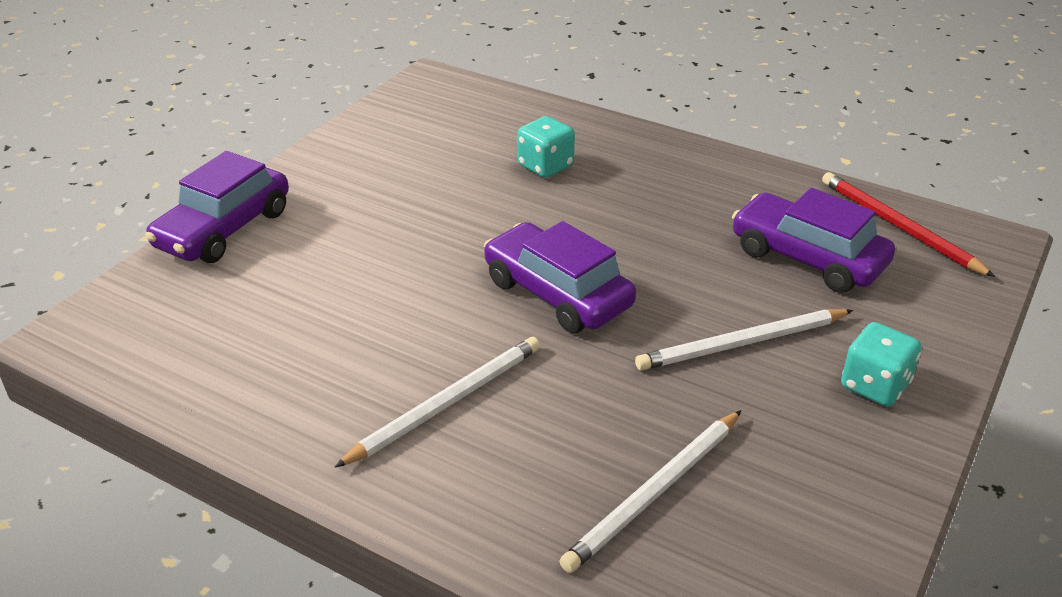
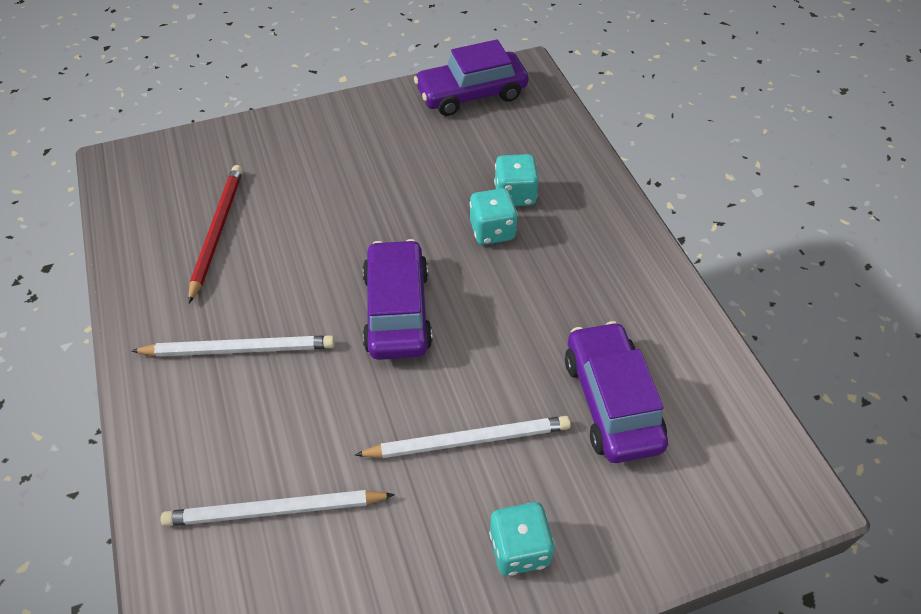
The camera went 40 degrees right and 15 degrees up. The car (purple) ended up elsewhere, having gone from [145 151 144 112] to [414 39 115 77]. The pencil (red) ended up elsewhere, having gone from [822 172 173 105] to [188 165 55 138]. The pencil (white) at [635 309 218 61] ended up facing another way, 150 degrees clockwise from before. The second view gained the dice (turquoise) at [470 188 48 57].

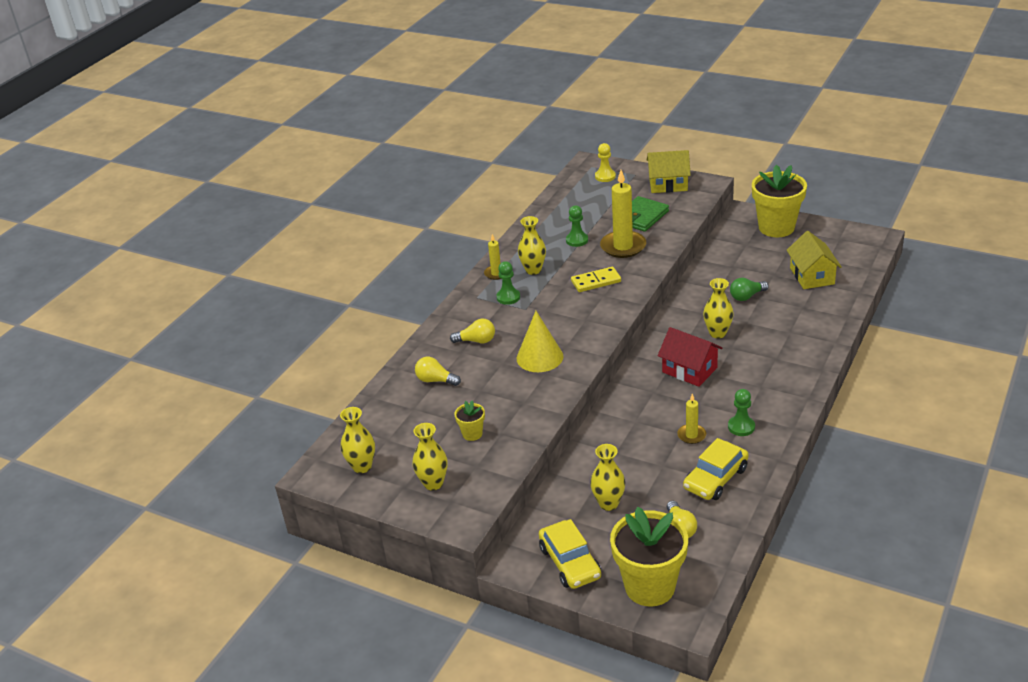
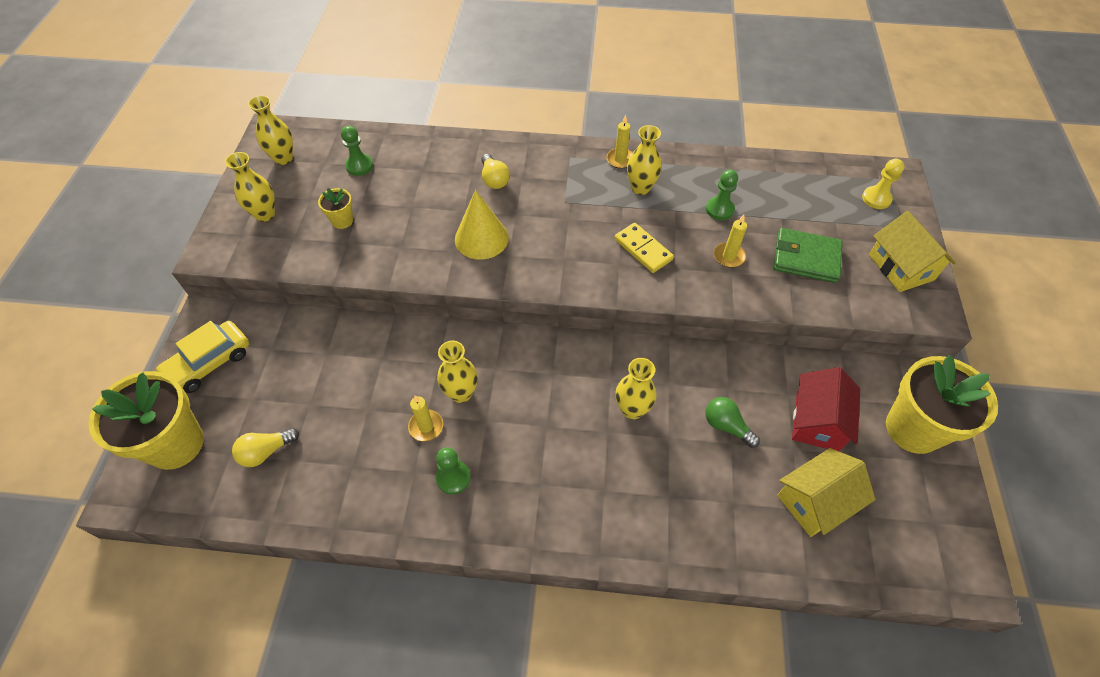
The camera went 65 degrees right and 20 degrees up. The size of the candle (yellow) at [600 170 46 88] changed by a factor of 0.53. The pawn (green) ended up elsewhere, having gone from [496 261 24 44] to [341 126 32 50]. The house (red) ended up elsewhere, having gone from [658 327 64 60] to [792 367 68 85]. The second view lost the light bulb (yellow) at [415 357 46 29]. The second view lost the car (yellow) at [683 438 66 62]. The vase (yellow) ended up elsewhere, having gone from [590 444 36 67] to [437 341 41 62].

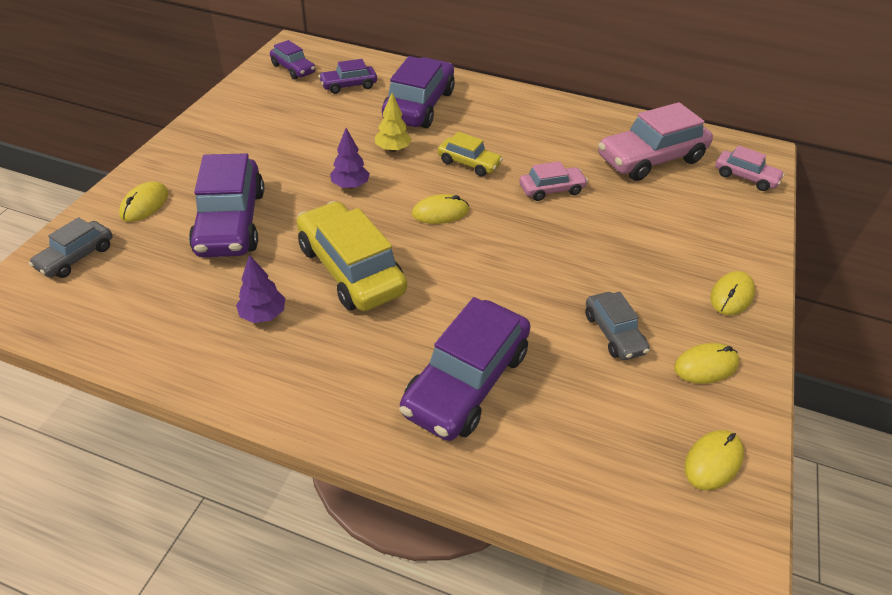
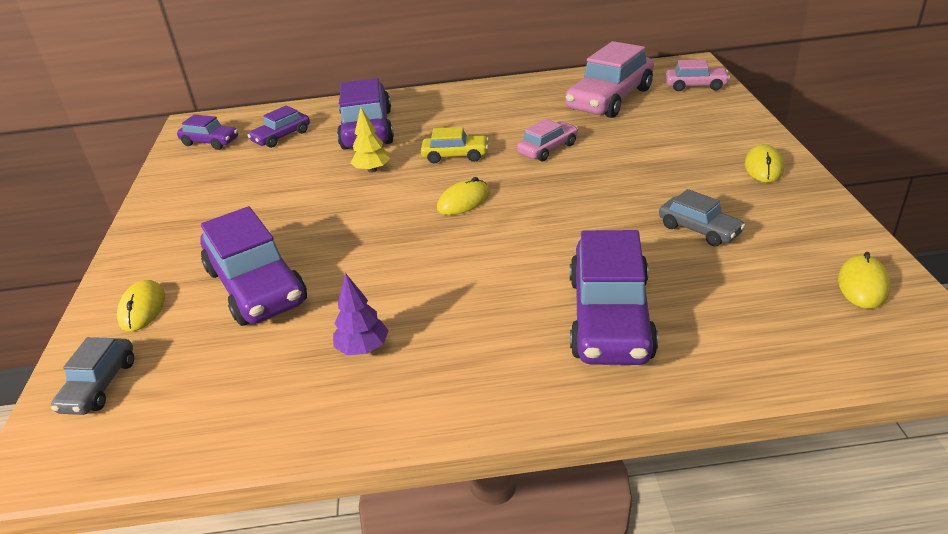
The camera went 20 degrees left and 10 degrees down. The second view lost the tree (purple) at [330 128 40 61]. The second view lost the car (yellow) at [297 201 110 110]. The second view lost the mouse (yellow) at [674 343 65 41].

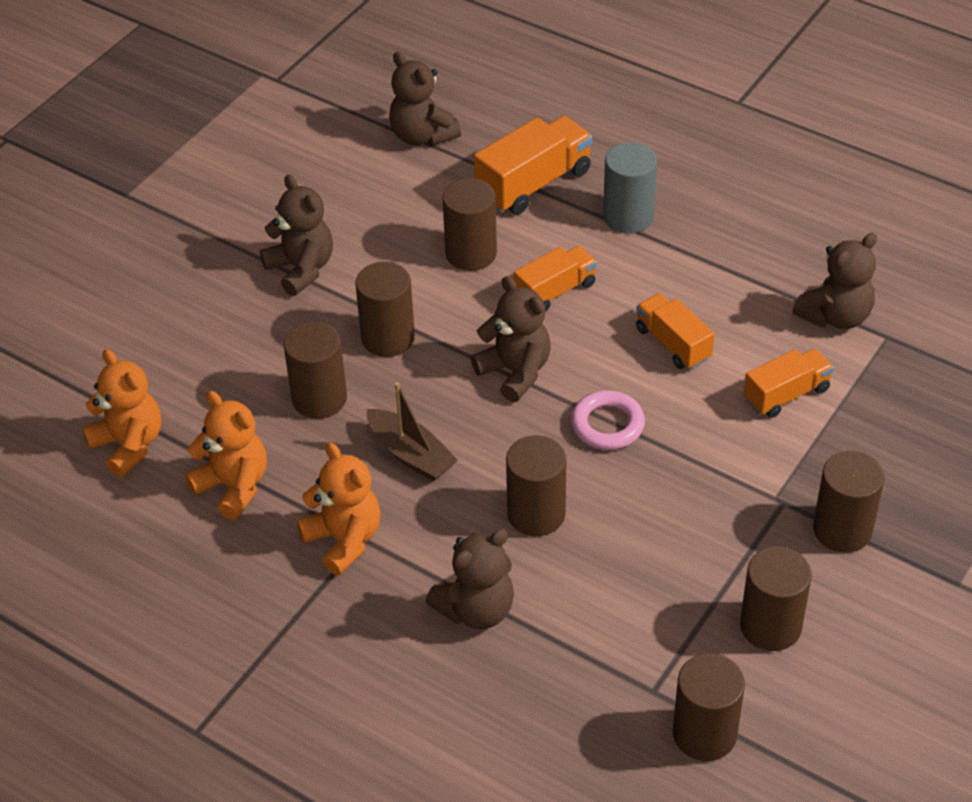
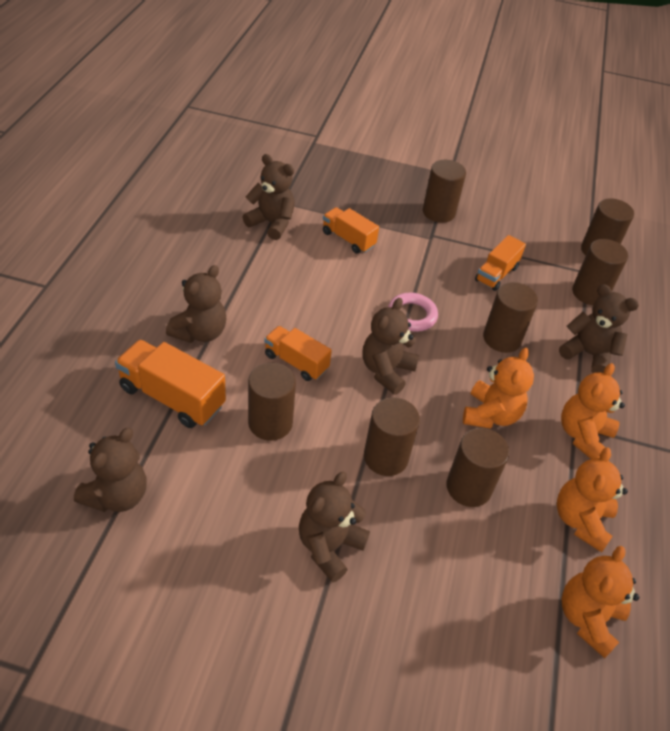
The camera went 115 degrees left and 0 degrees up. Where the cylinder (grey) stood at [603 142 54 92], the teddy bear (brown) came to stand at [166 265 60 78]. The truck (orange) ended up elsewhere, having gone from [636 293 78 76] to [475 235 51 56]. Where the boat (brown) stood at [367 382 91 99], the teddy bear (orange) came to stand at [463 348 71 81]. The cylinder (brown) ended up elsewhere, having gone from [740 546 72 105] to [572 239 56 66].

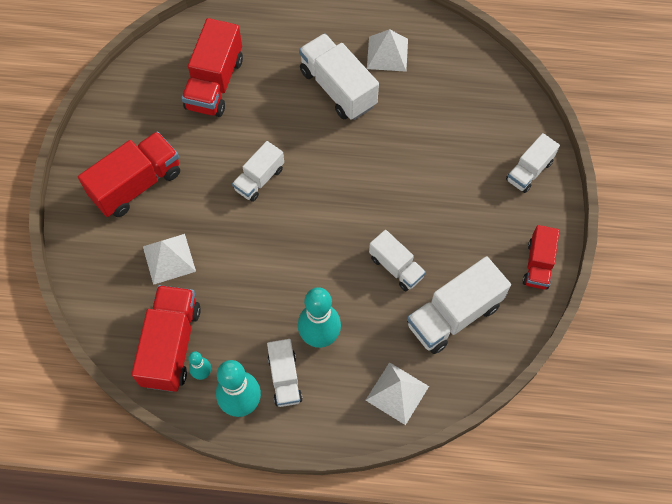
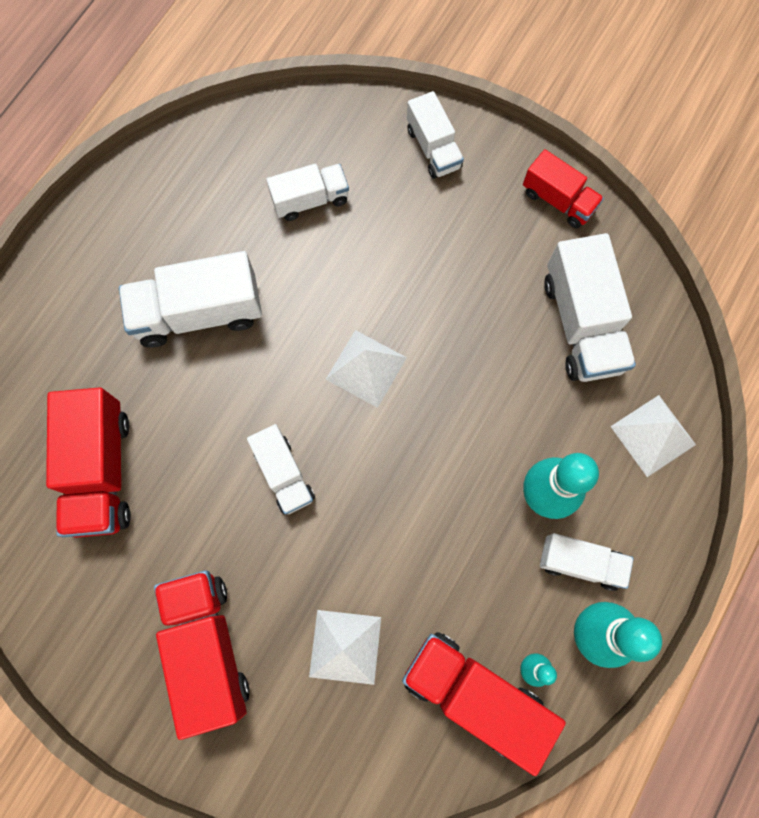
The camera went 65 degrees left and 10 degrees up. The truck (red) at [181 18 62 99] ended up facing another way, 45 degrees clockwise from before. The pyramid (white) ended up elsewhere, having gone from [367 29 41 43] to [326 330 81 78]. The truck (white) ended up elsewhere, having gone from [369 230 57 61] to [266 164 83 57].

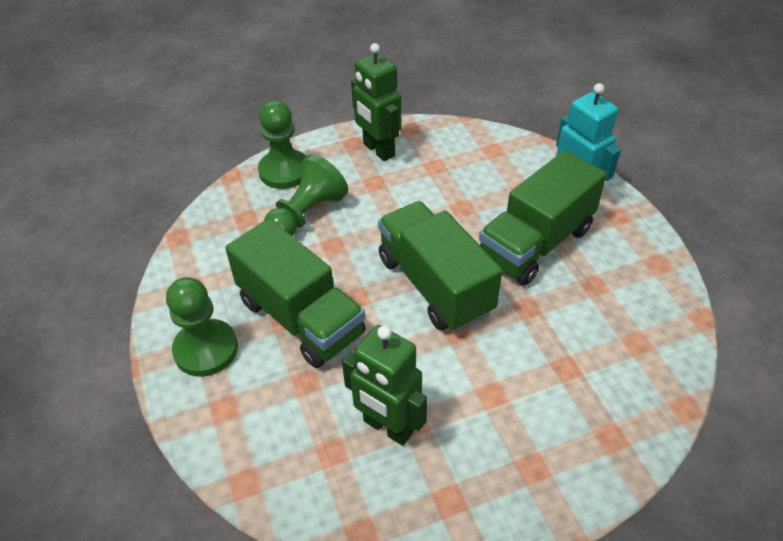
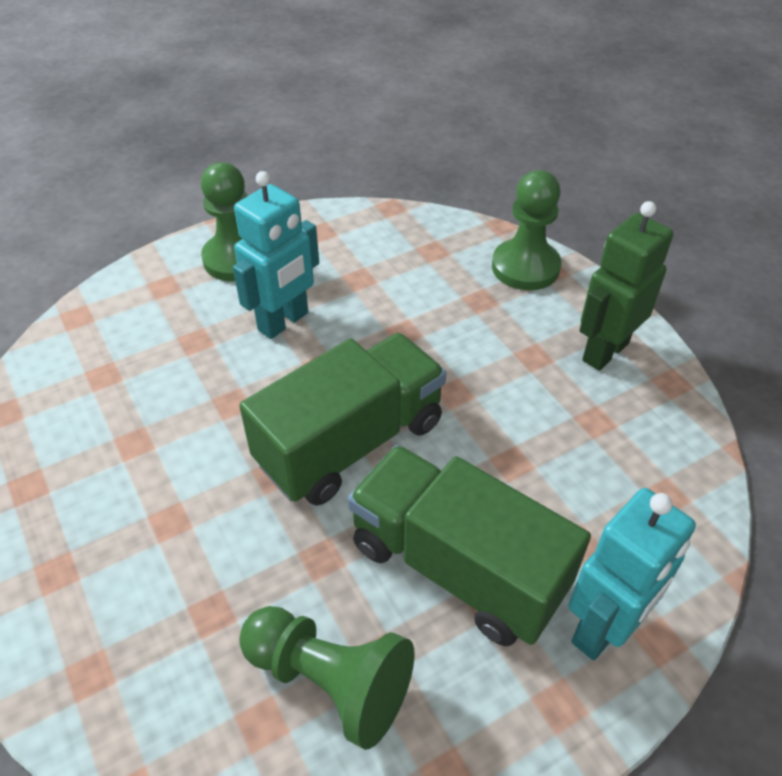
The camera went 80 degrees right and 0 degrees up. The pawn (green) ended up elsewhere, having gone from [264 154 84 82] to [239 606 176 144]. Where the truck (green) stood at [225 219 140 149], the robot (turquoise) came to stand at [233 171 86 168]. The second view lost the robot (green) at [342 325 85 121].

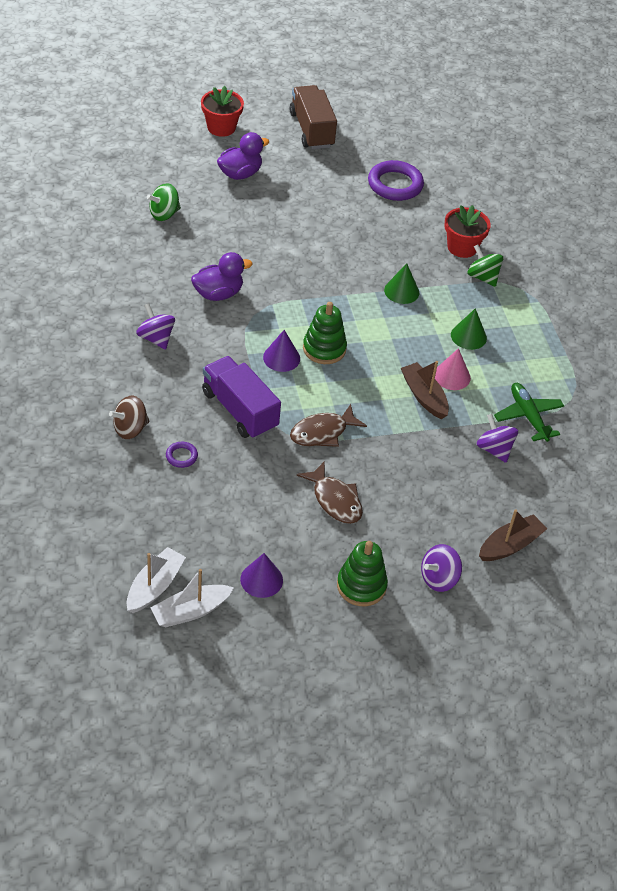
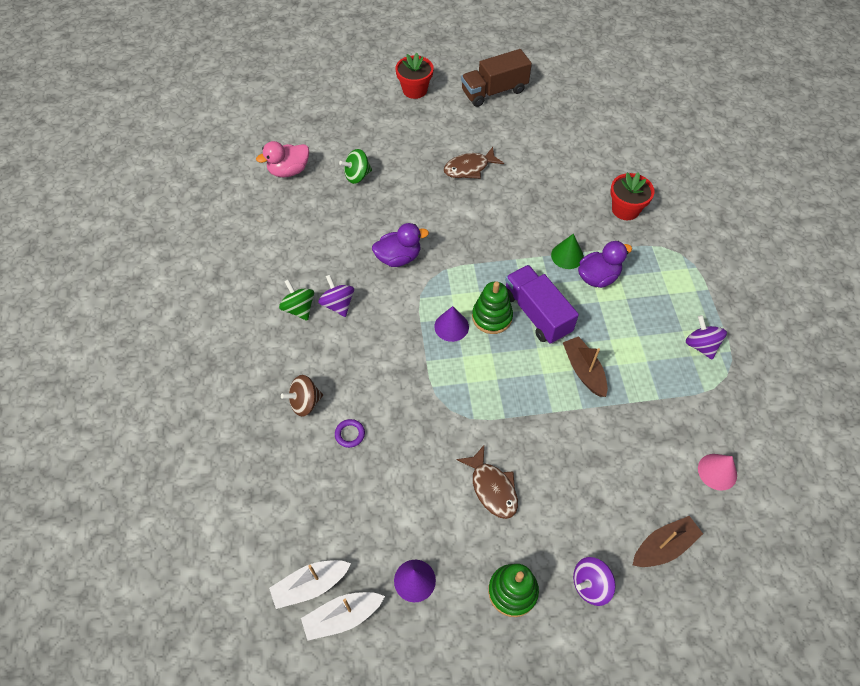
The camera went 10 degrees right and 10 degrees up. The truck (brown) at [290 85 47 64] ended up facing another way, 105 degrees counterclockwise from before. The duck (purple) ended up elsewhere, having gone from [217 132 52 48] to [578 241 54 47]. The second view lost the ring (purple) at [368 160 56 41]. The spinning top (green) ended up elsewhere, having gone from [467 244 36 43] to [279 279 35 42]. The second view lost the cone (green) at [451 308 36 42]. The cone (pink) ended up elsewhere, having gone from [435 348 36 42] to [698 454 39 37]. The truck (purple) ended up elsewhere, having gone from [202 356 79 83] to [505 265 74 79]. The second view lost the plane (green) at [494 383 70 59]. The fish (brown) ended up elsewhere, having gone from [290 404 77 43] to [444 147 60 32]. The spinning top (purple) ended up elsewhere, having gone from [477 414 41 49] to [686 315 41 45]. The boat (white) at [127 547 59 66] ended up facing another way, 150 degrees counterclockwise from before. The second view gained the duck (pink) at [256 141 53 36].

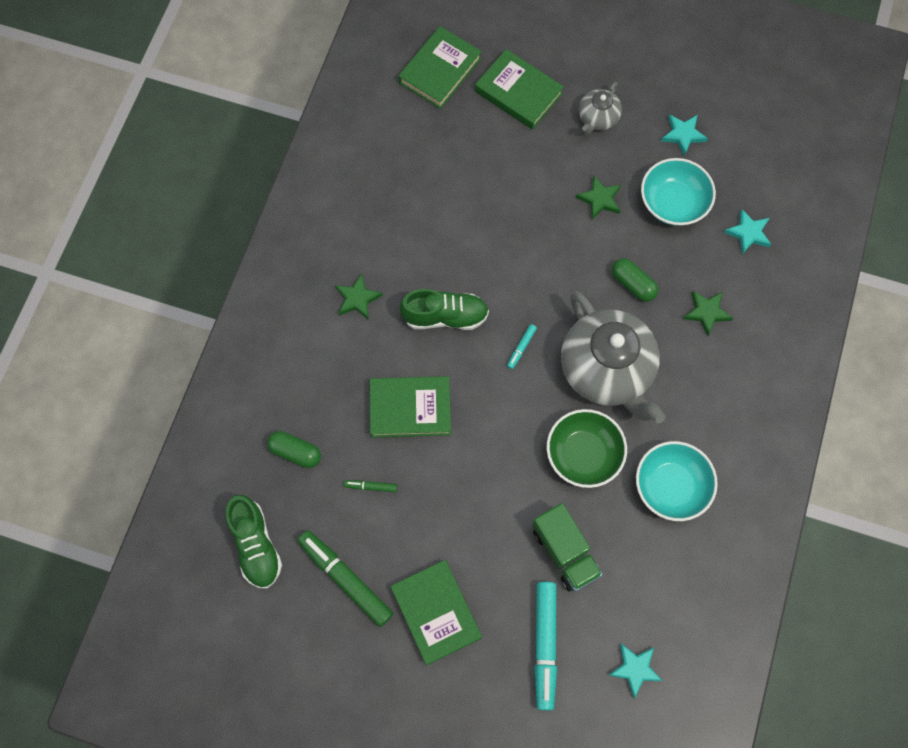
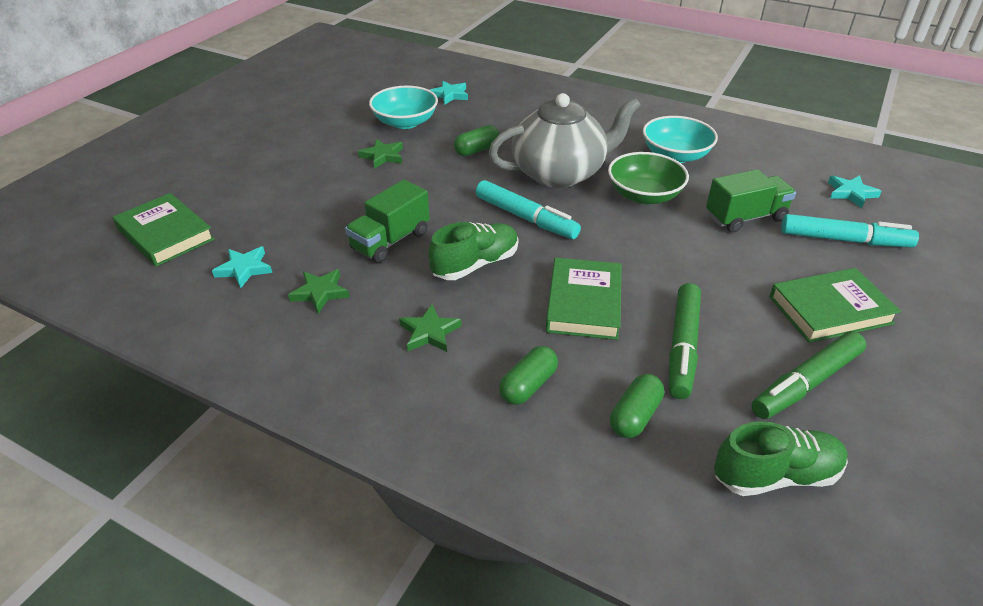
The camera went 80 degrees left and 30 degrees down. The second view lost the book (green) at [475 49 89 81]. The second view lost the teapot (grey) at [579 82 43 53]. The star (turquoise) ended up elsewhere, having gone from [661 114 47 42] to [212 247 60 41]. The shoe (green) at [399 289 90 41] ended up facing another way, 45 degrees clockwise from before. The star (green) ended up elsewhere, having gone from [683 291 50 45] to [288 269 62 45]. The size of the marker (turquoise) at [507 324 30 45] changed by a factor of 2.23. The size of the marker (green) at [344 480 53 12] changed by a factor of 2.23. The second view gained the truck (green) at [345 180 85 83]. The second view gained the capsule (green) at [499 346 59 59].

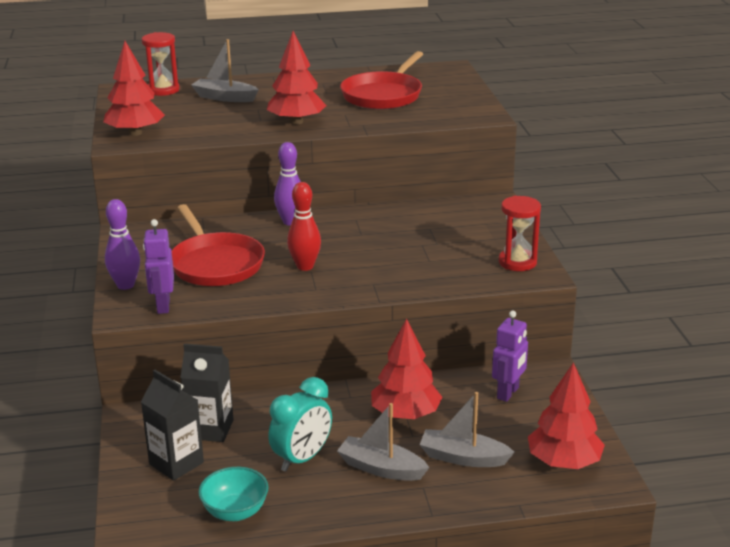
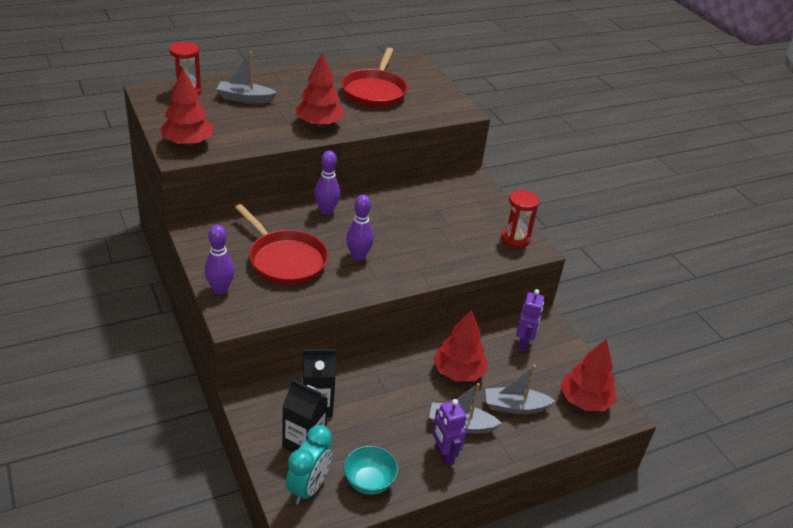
The camera went 20 degrees left and 10 degrees up. What was the bowling pin (red) at [287 182 34 89] turned into the bowling pin (purple) at [346 195 28 66]. The robot (purple) ended up elsewhere, having gone from [143 219 31 95] to [433 399 33 67]. The clock (turquoise) ended up elsewhere, having gone from [268 377 64 94] to [286 425 47 80].

